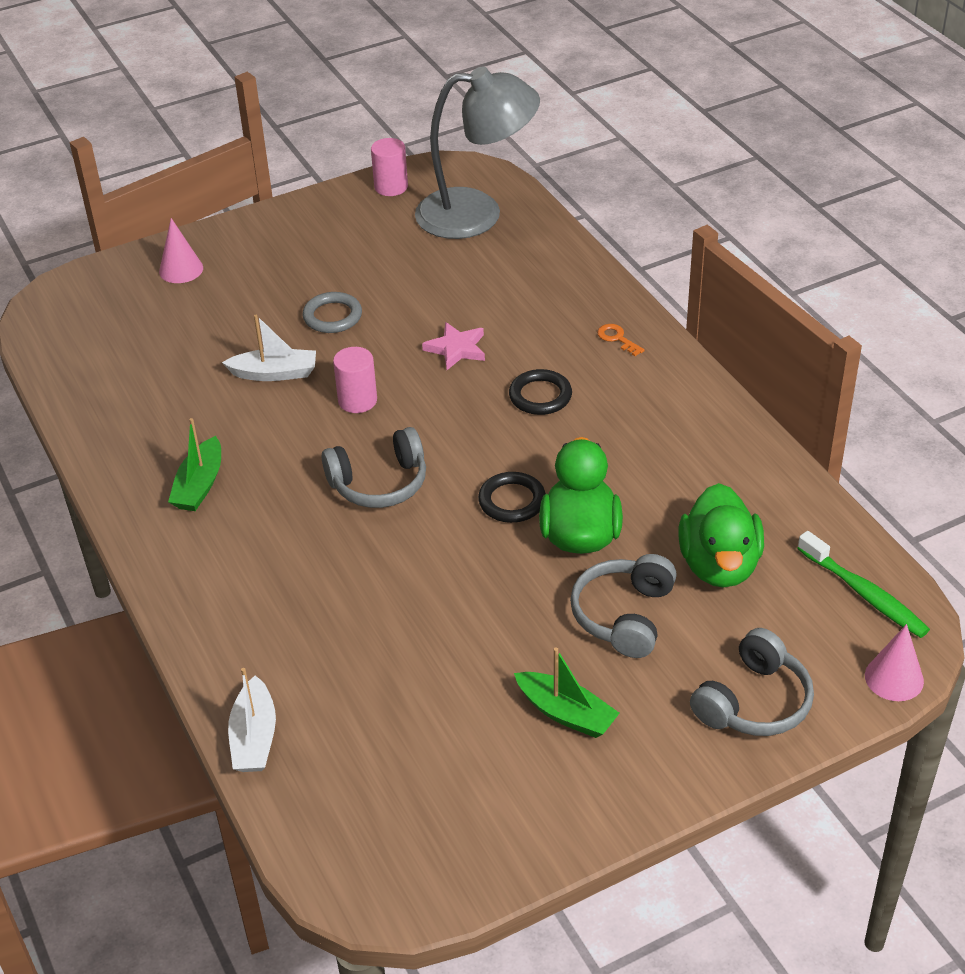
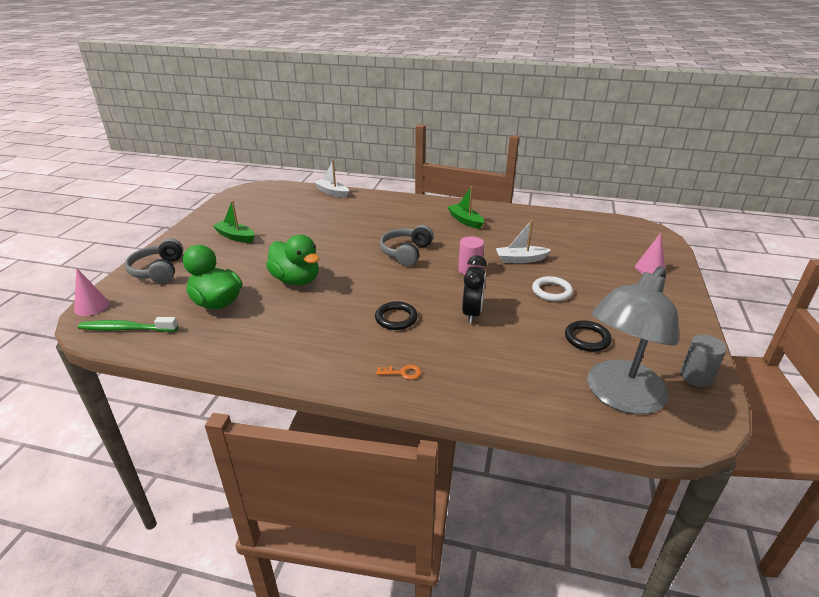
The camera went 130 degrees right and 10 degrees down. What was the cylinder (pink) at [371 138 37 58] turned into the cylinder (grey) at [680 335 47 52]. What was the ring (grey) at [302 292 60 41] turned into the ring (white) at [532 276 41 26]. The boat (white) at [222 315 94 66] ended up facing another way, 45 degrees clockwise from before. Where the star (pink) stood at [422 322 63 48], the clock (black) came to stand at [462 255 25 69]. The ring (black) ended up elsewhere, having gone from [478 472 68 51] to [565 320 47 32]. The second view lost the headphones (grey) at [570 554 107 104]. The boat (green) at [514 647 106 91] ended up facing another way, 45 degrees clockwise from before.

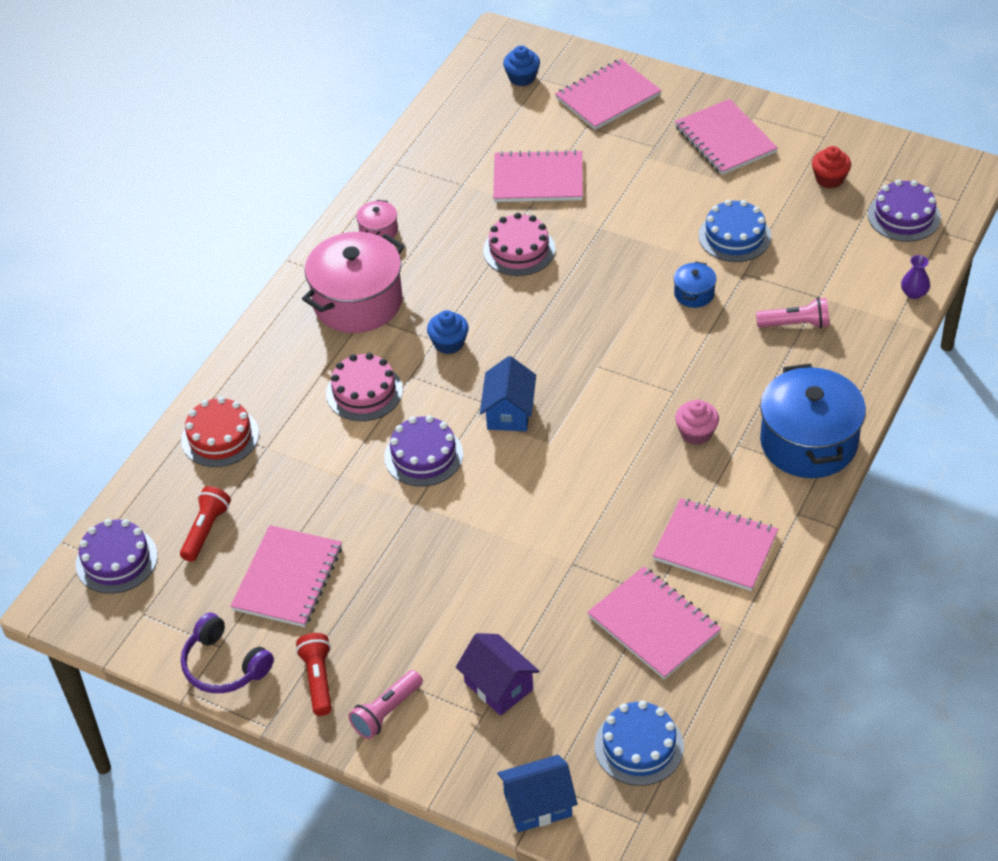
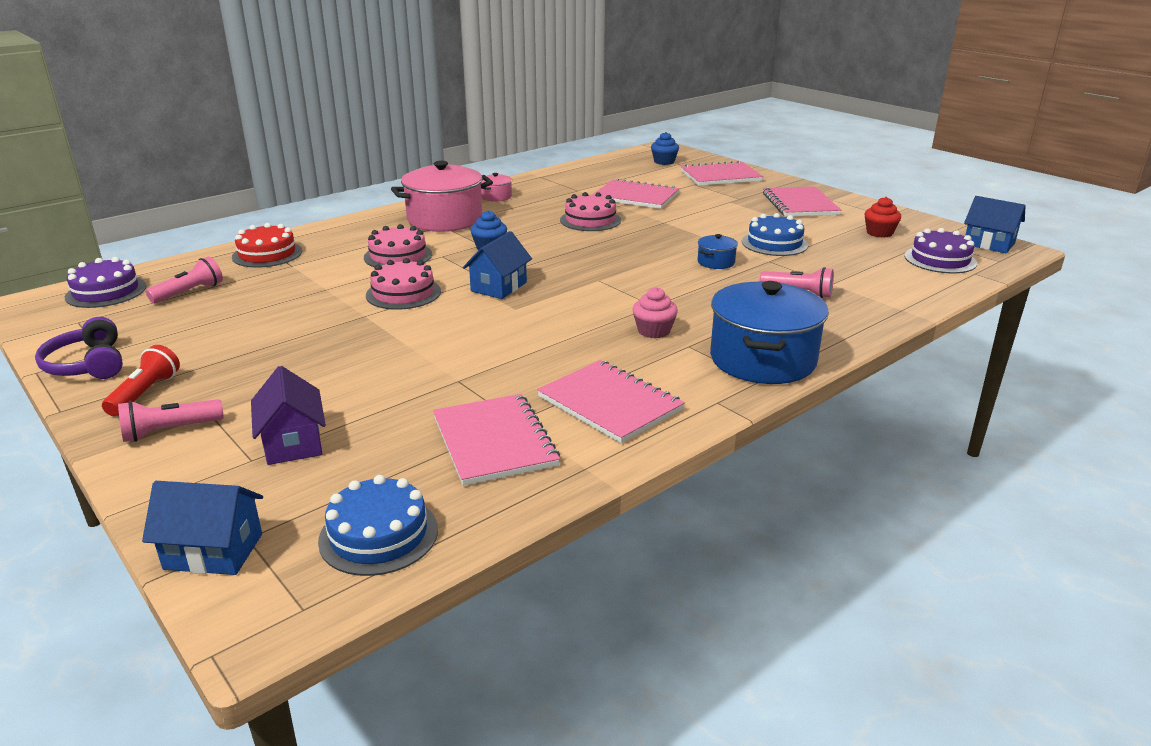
The camera went 20 degrees right and 20 degrees down. The second view lost the vase (purple) at [901 255 29 44]. What was the cake (purple) at [384 415 79 72] turned into the cake (pink) at [366 258 75 52]. What was the flashlight (red) at [180 486 51 76] turned into the flashlight (pink) at [146 256 77 47]. The second view lost the notebook (pink) at [230 525 112 102]. The second view gained the house (blue) at [964 196 62 57].

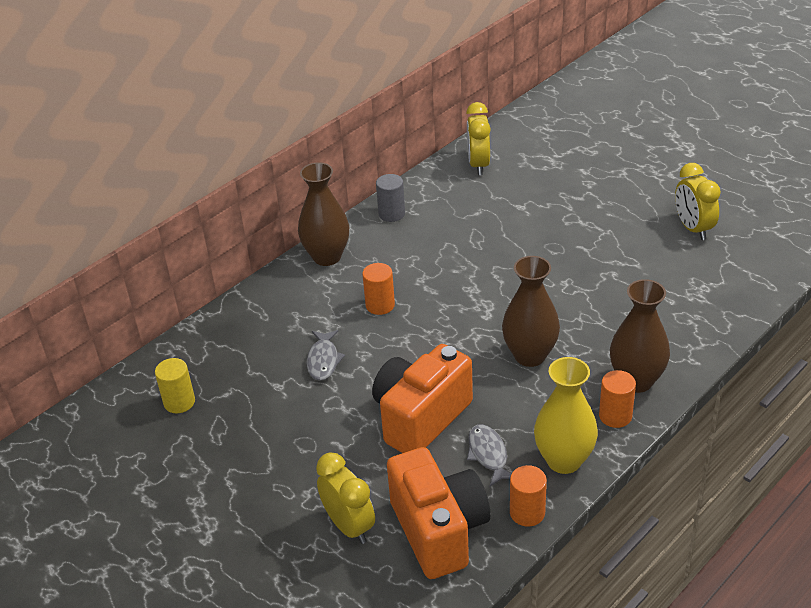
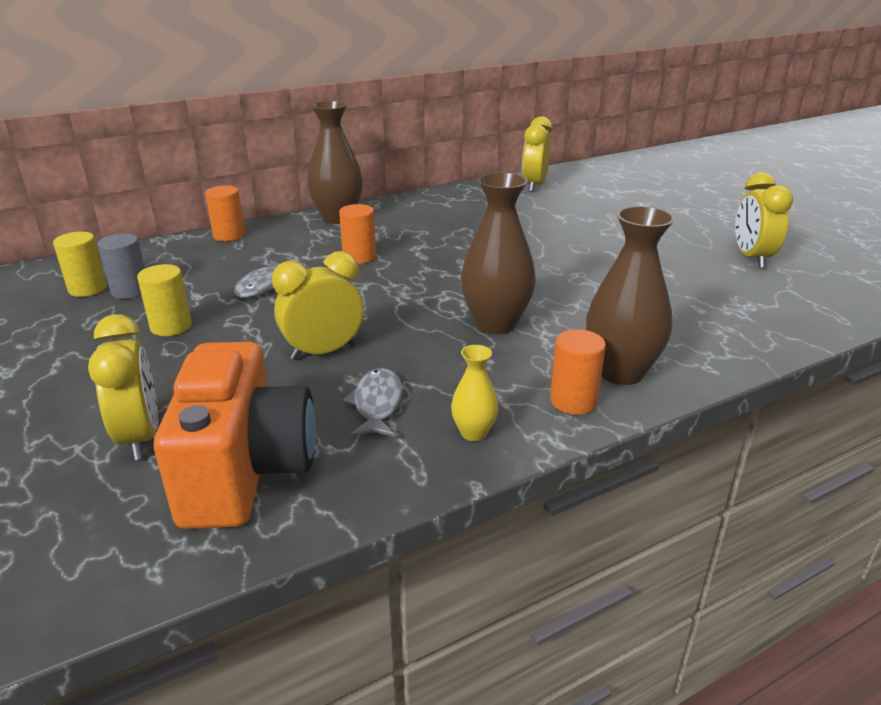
The camera went 15 degrees right and 10 degrees down. The cylinder (grey) ended up elsewhere, having gone from [376 174 29 48] to [97 233 48 66]. Where the camera (orange) stood at [372 344 101 109], the clock (yellow) came to stand at [272 251 92 109]. The size of the vase (yellow) at [534 357 64 117] changed by a factor of 0.51. The cylinder (orange) ended up elsewhere, having gone from [510 465 37 62] to [205 186 40 55]. The second view gained the cylinder (yellow) at [137 264 55 72].

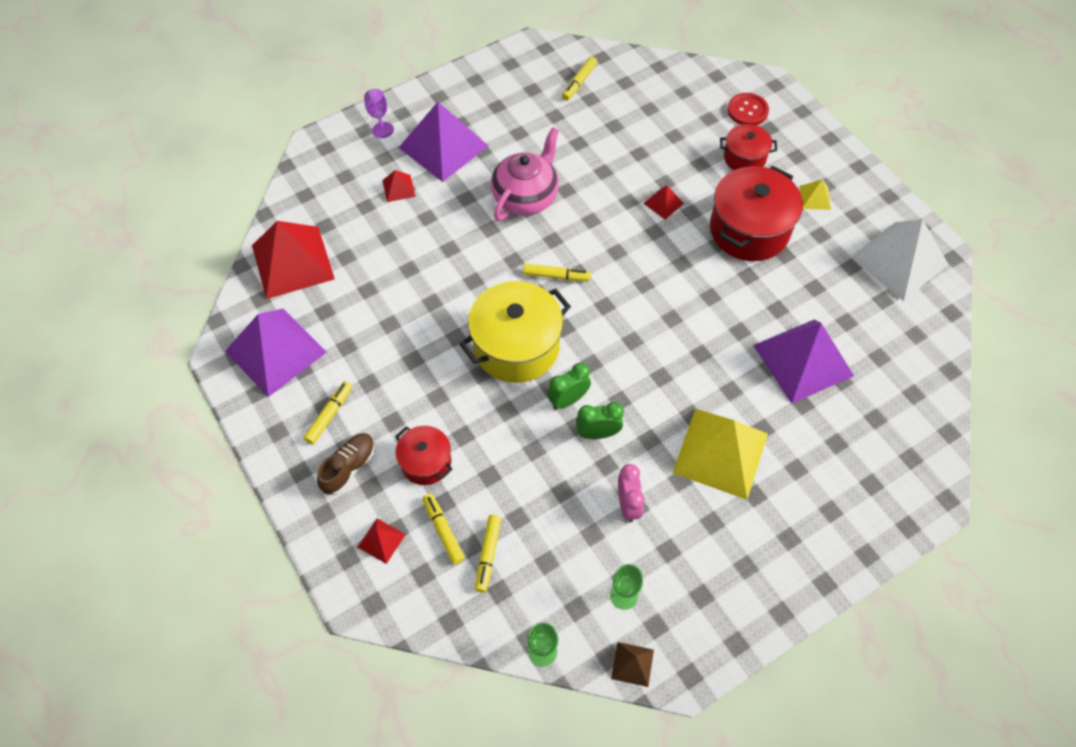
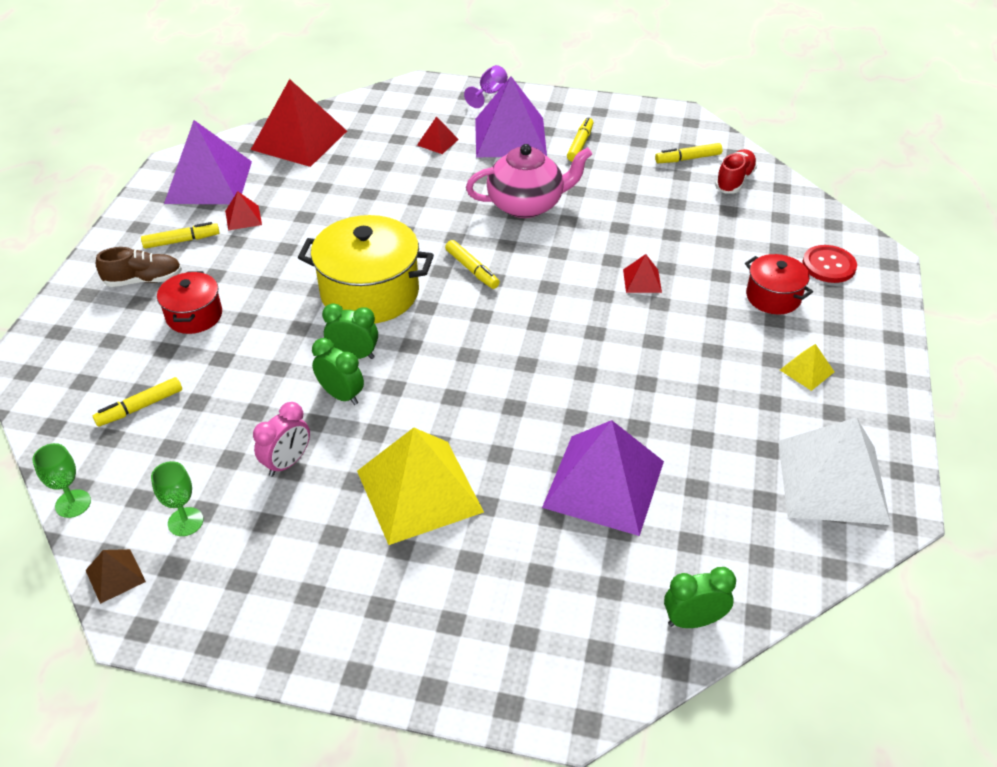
The camera went 45 degrees right and 15 degrees down. The second view lost the pot (red) at [710 166 93 95]. The marker (yellow) ended up elsewhere, having gone from [423 494 41 70] to [567 117 27 45]. The pyramid (red) ended up elsewhere, having gone from [358 518 48 46] to [225 191 37 40]. The second view gained the shoe (red) at [715 149 42 44]. The second view gained the clock (green) at [664 567 72 61].

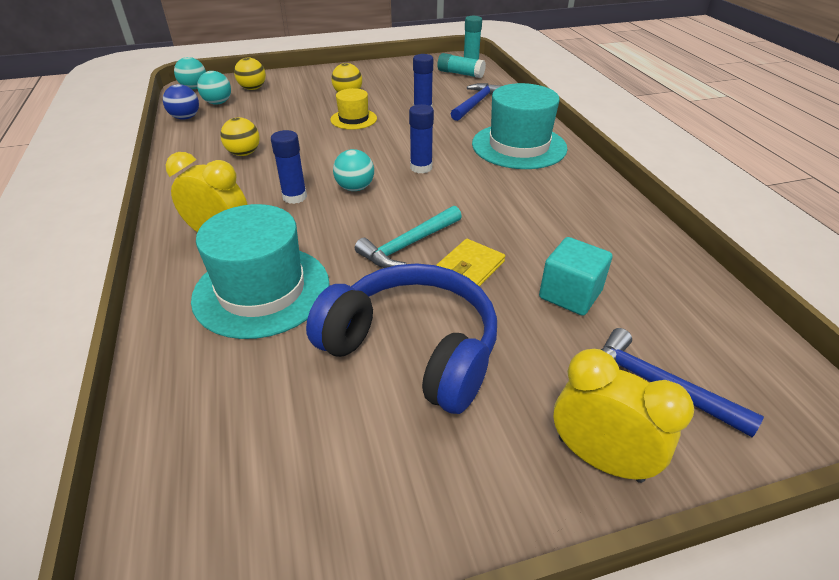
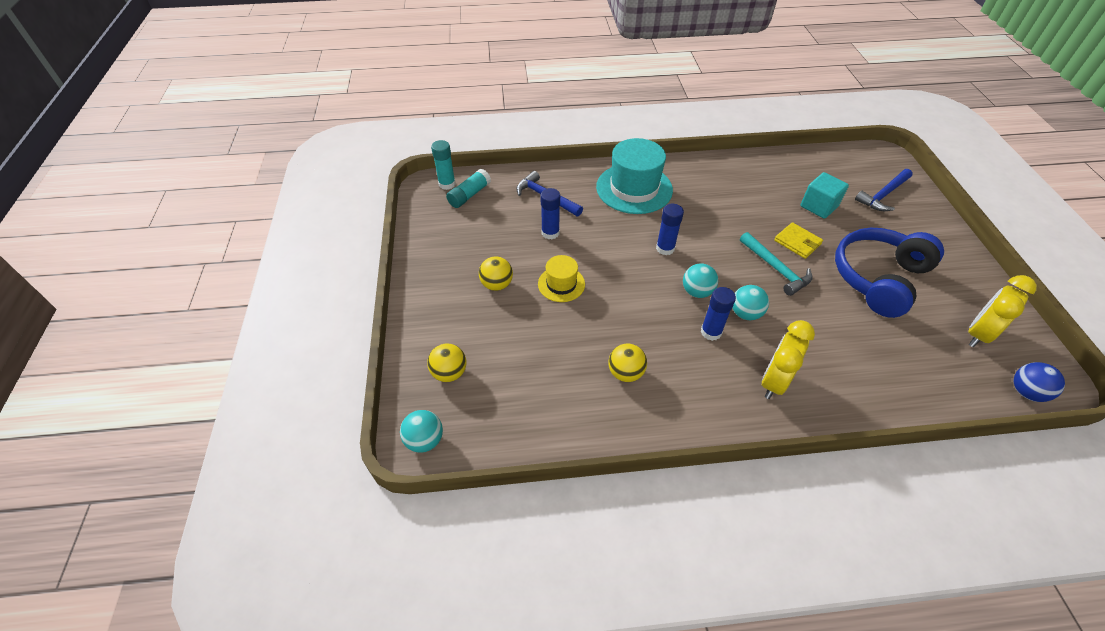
The camera went 80 degrees left and 10 degrees up. The ball (turquoise) ended up elsewhere, having gone from [197 71 34 34] to [733 285 36 35]. The ball (blue) ended up elsewhere, having gone from [163 84 36 36] to [1014 362 51 40]. The second view lost the hat (turquoise) at [191 204 139 135]. The clock (yellow) ended up elsewhere, having gone from [553 349 141 134] to [968 275 69 72].

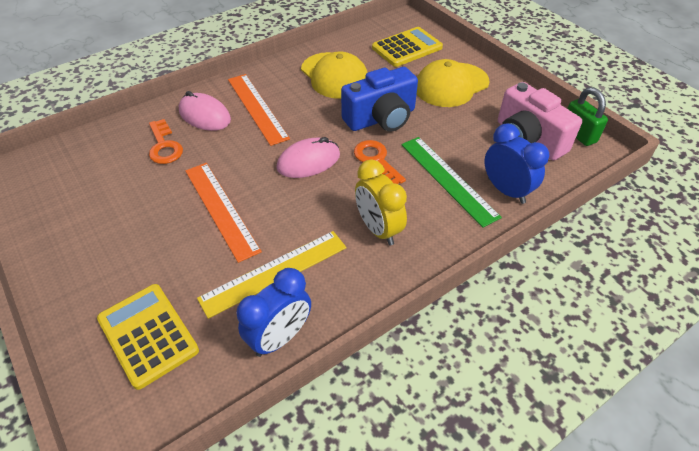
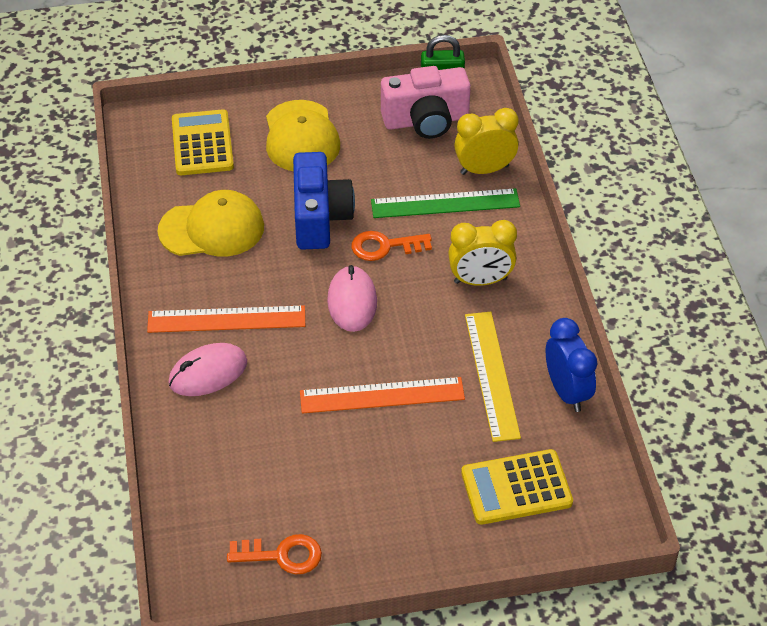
The camera went 65 degrees left and 0 degrees up. The key (orange) ended up elsewhere, having gone from [149 119 34 45] to [227 534 95 40]. What was the clock (blue) at [484 123 65 81] turned into the clock (yellow) at [454 108 65 67].

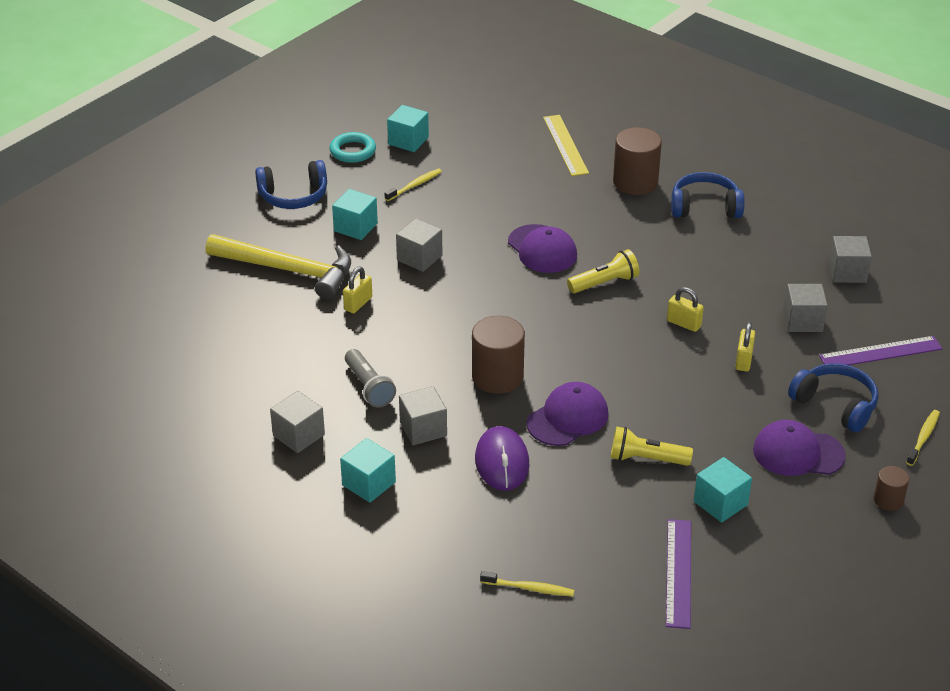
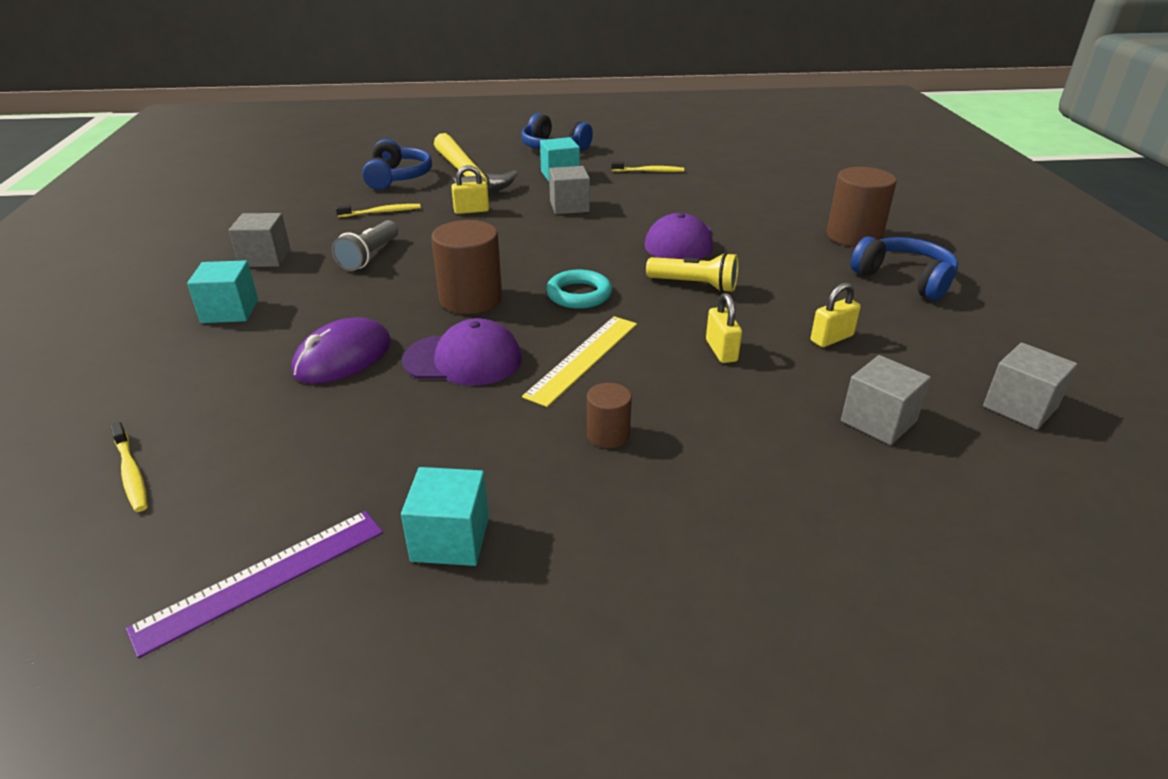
The camera went 45 degrees right and 5 degrees down. The second view lost the cube (turquoise) at [387 105 42 47]. The ruler (yellow) ended up elsewhere, having gone from [543 115 46 61] to [522 316 115 91]. The ring (turquoise) ended up elsewhere, having gone from [329 132 47 31] to [546 270 66 39]. The padlock (yellow) ended up elsewhere, having gone from [736 322 19 49] to [811 282 50 65]. The second view lost the ruler (purple) at [819 336 124 29]. The headphones (blue) ended up elsewhere, having gone from [788 363 90 69] to [362 139 70 51]. The second view lost the cube (grey) at [399 386 48 59]. The toothbrush (yellow) ended up elsewhere, having gone from [906 410 34 56] to [336 204 85 13]. The second view lost the cap (purple) at [753 420 93 56]. The second view lost the flashlight (yellow) at [611 426 82 40]. The cylinder (brown) ended up elsewhere, having gone from [874 466 35 45] to [587 383 45 65].

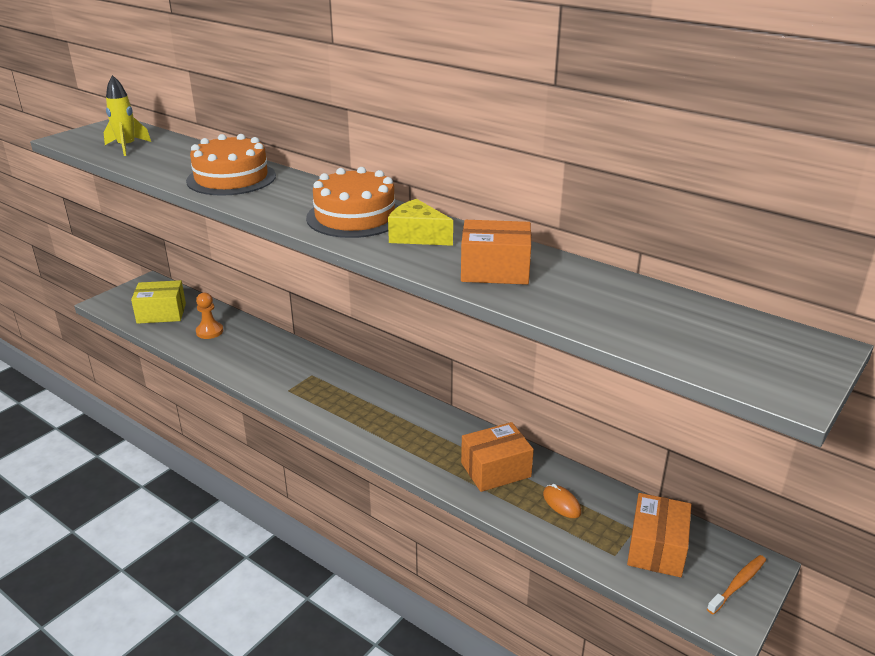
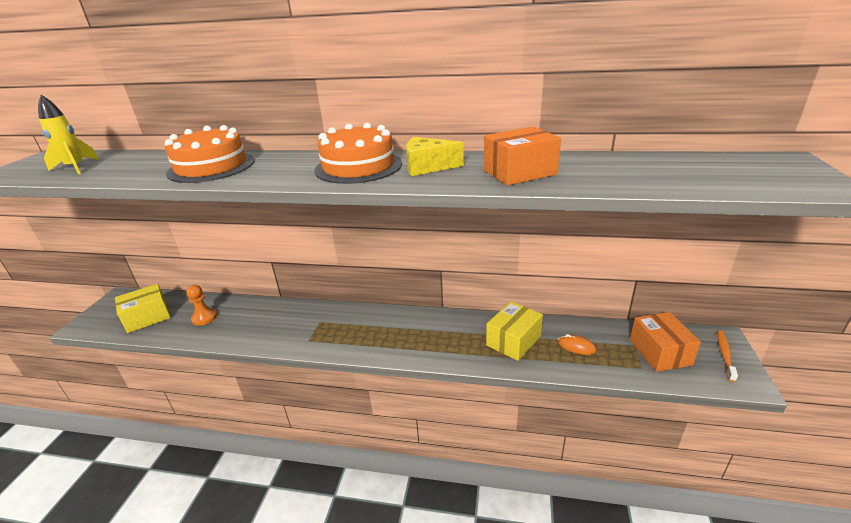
The camera went 25 degrees left and 0 degrees up. What was the box (orange) at [461 422 73 70] turned into the box (yellow) at [486 301 57 60].

